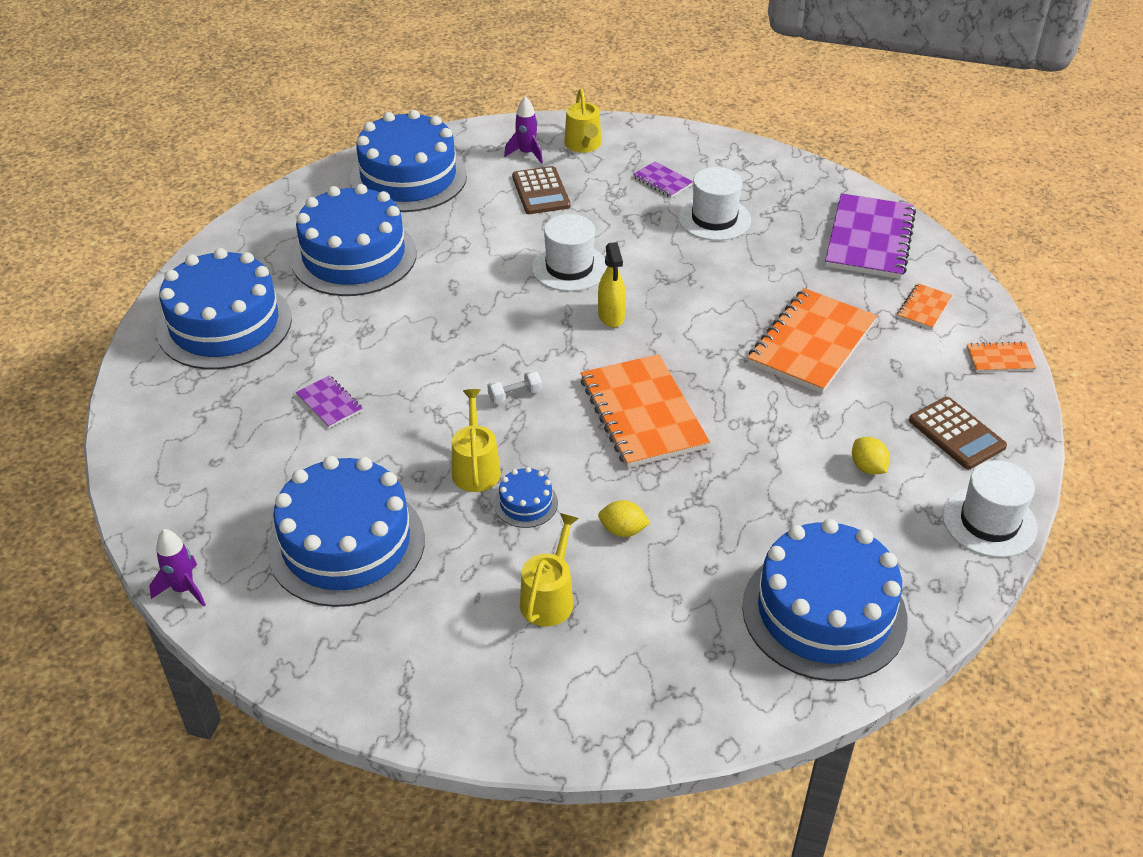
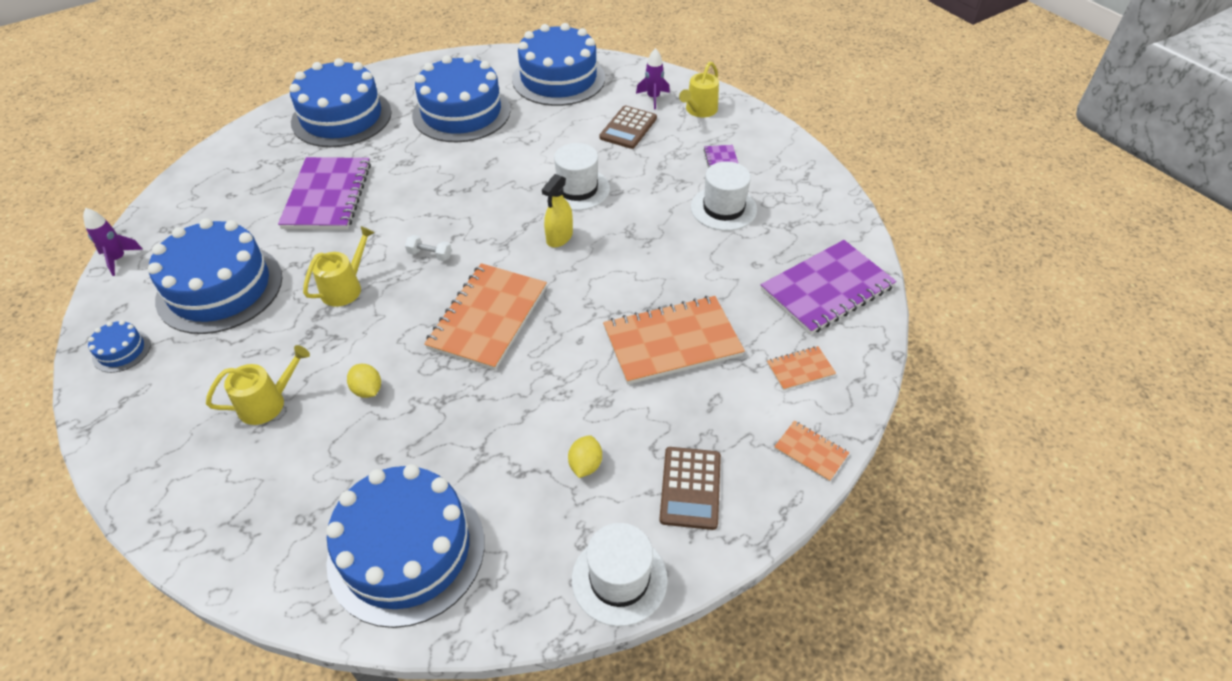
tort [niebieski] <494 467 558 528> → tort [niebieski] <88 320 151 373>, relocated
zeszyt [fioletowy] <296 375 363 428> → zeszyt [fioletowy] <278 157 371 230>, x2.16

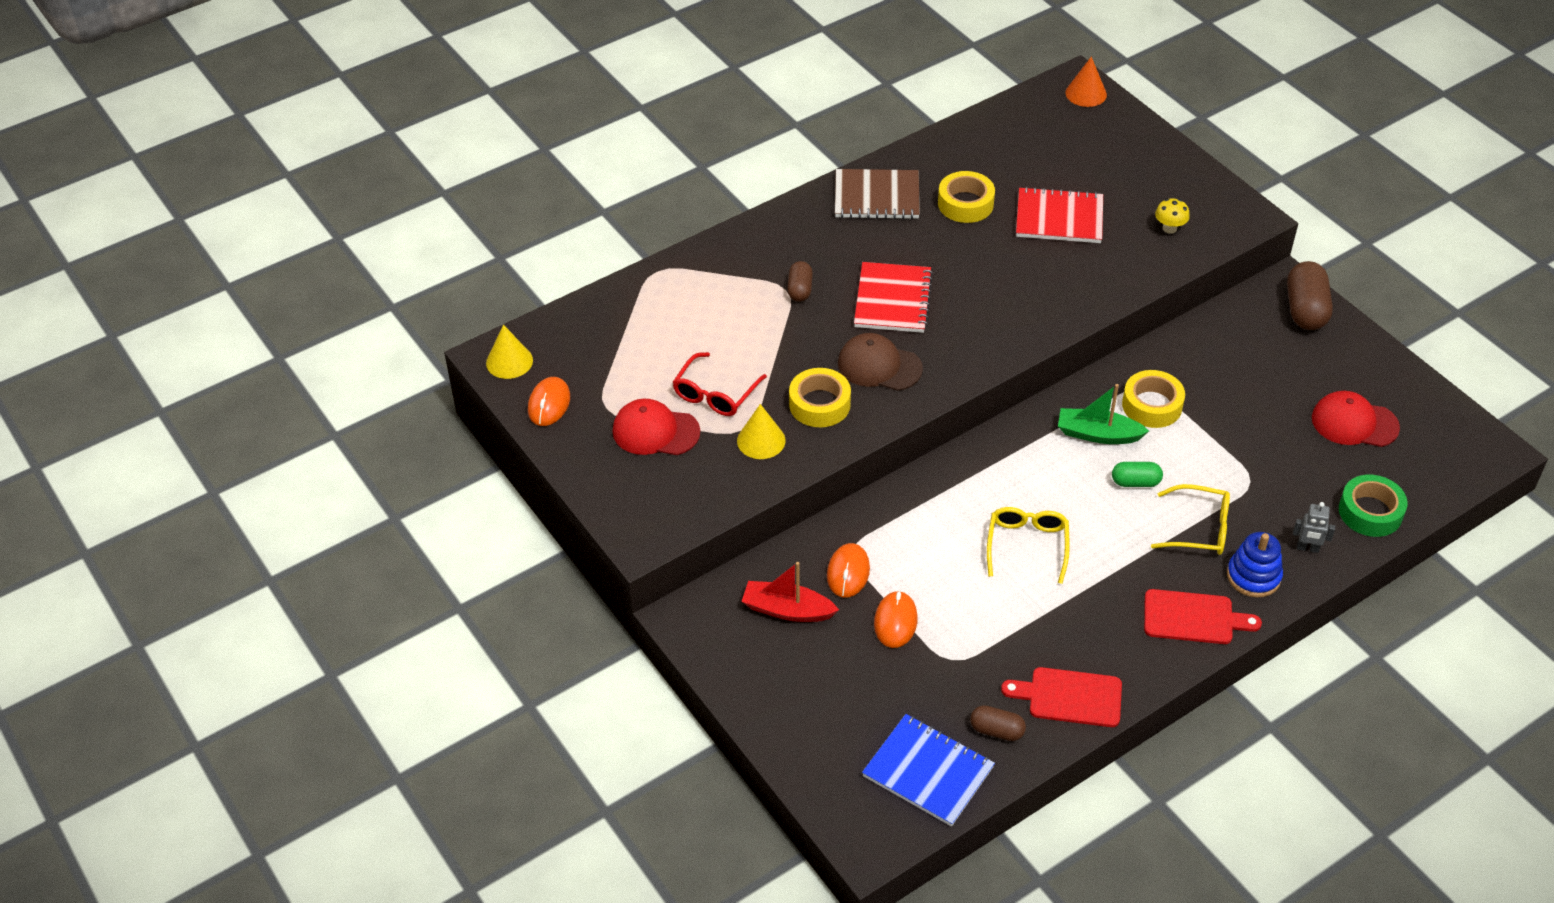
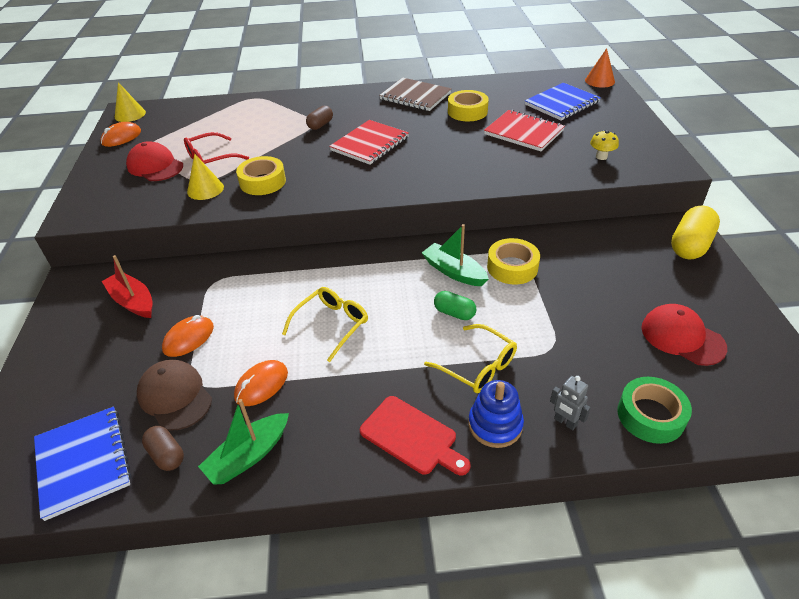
czapka [brązowy] <838 333 923 391> → czapka [brązowy] <137 360 212 430>, relocated
deska do krojenia [czerwony] <1001 667 1122 727> → łódka [zielony] <198 399 289 485>
myszka [pomarańczowy] <827 543 870 598> → myszka [pomarańczowy] <234 360 288 406>, relocated
- → zeszyt [niebieski] <525 83 601 121>
kapsułka [brązowy] <1287 261 1333 330> → kapsułka [żółty] <671 205 720 259>

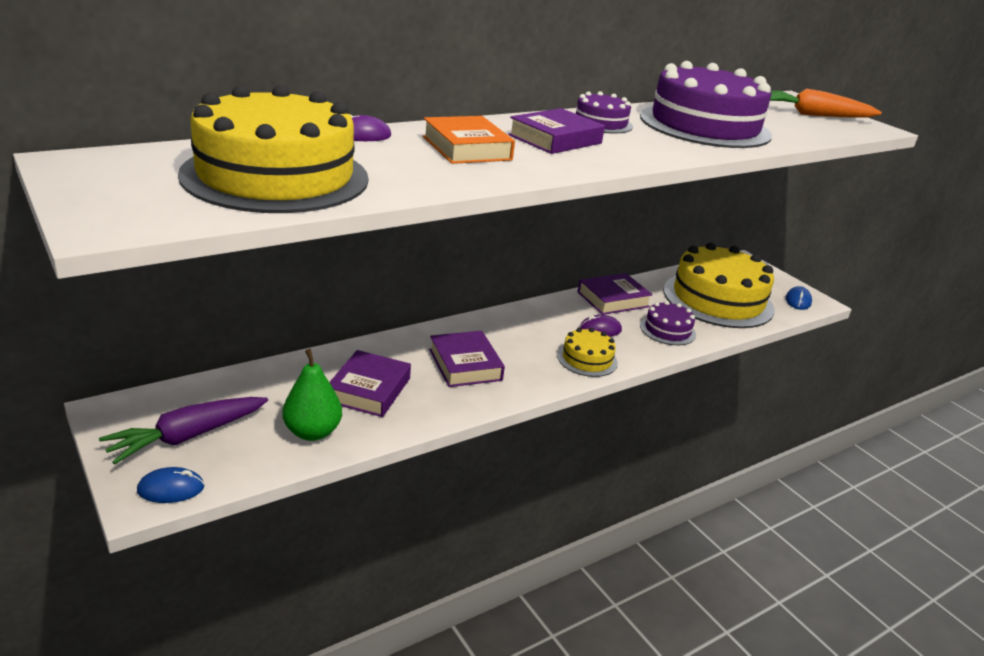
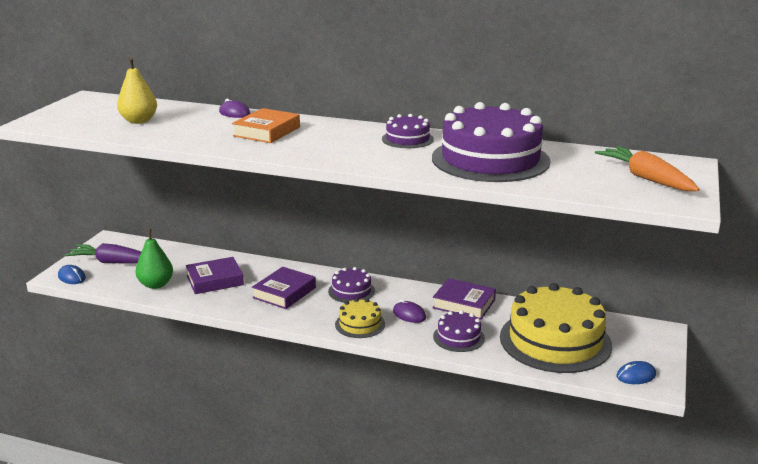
tort [żółty] <178 85 368 213> → gruszka [żółty] <117 58 157 124>
- → tort [fioletowy] <328 267 375 303>
książka [fioletowy] <508 108 605 154> → -

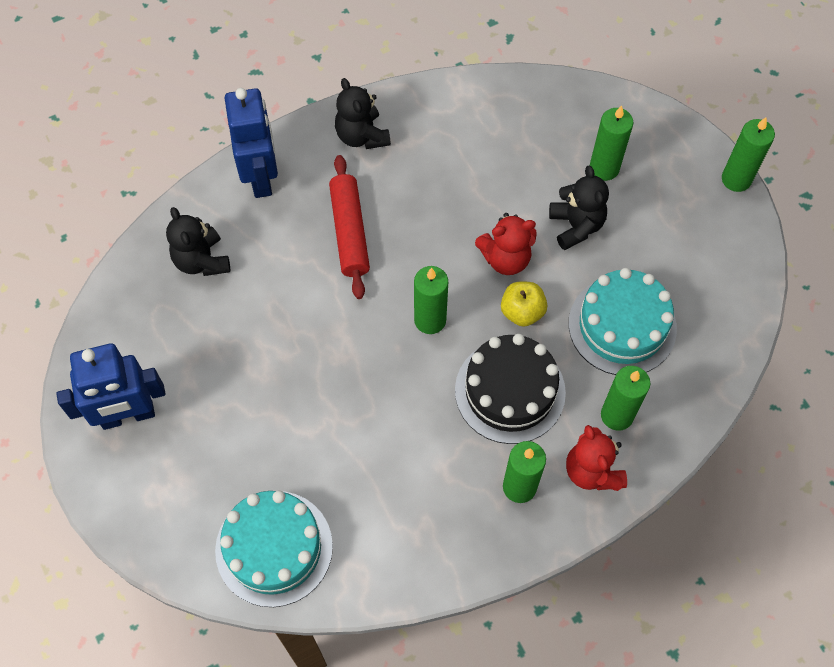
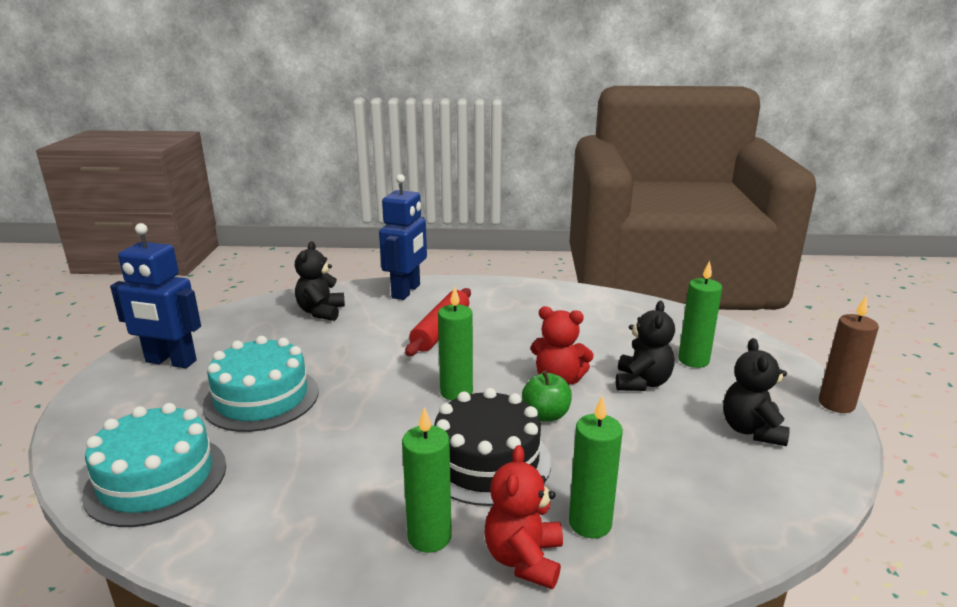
tort [turkusowy] <569 268 677 375> → tort [turkusowy] <202 336 318 432>, relocated
jabłko [żółty] <501 282 547 327> → jabłko [zielony] <522 370 572 422>
miś [czarny] <335 78 391 149> → miś [czarny] <723 338 790 446>, relocated
świeca [zielony] <722 117 775 192> → świeca [brązowy] <819 296 879 413>

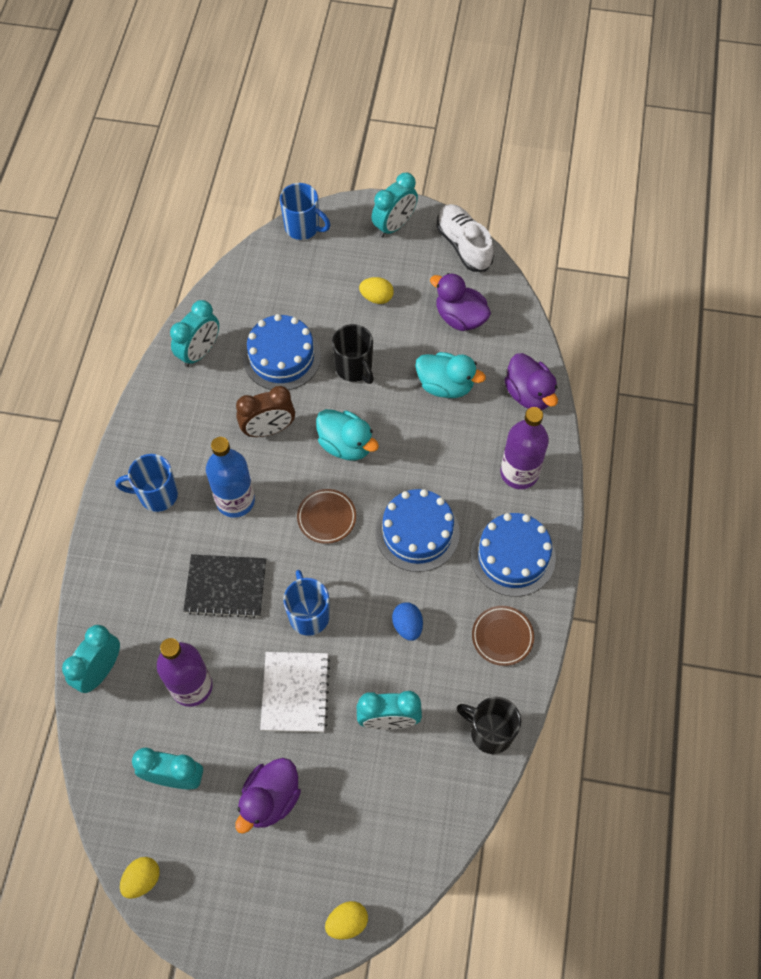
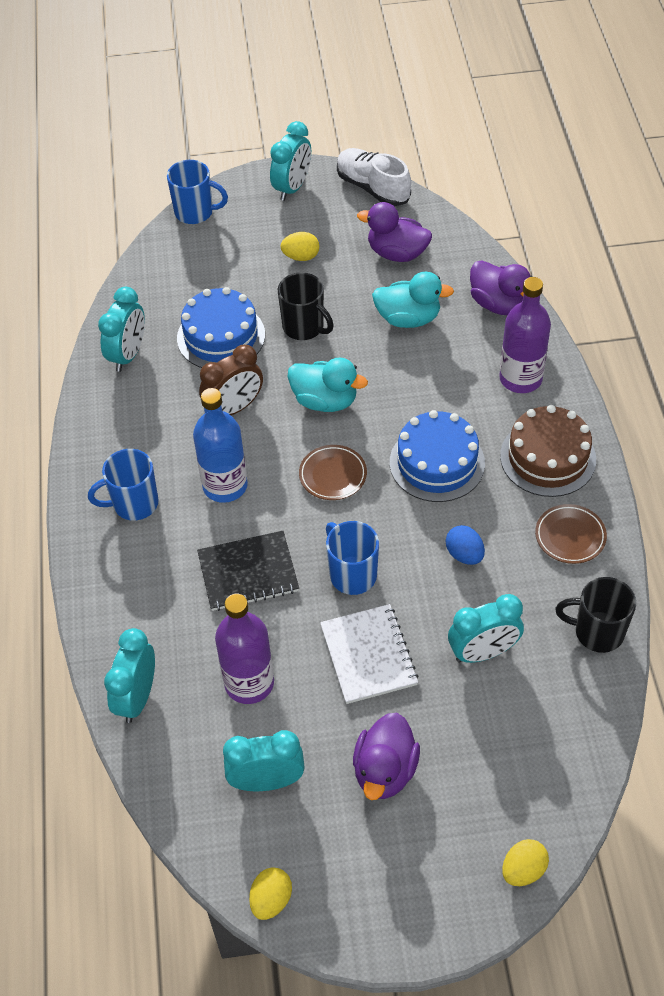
tort [niebieski] <471 513 556 597> → tort [brązowy] <500 405 596 497>

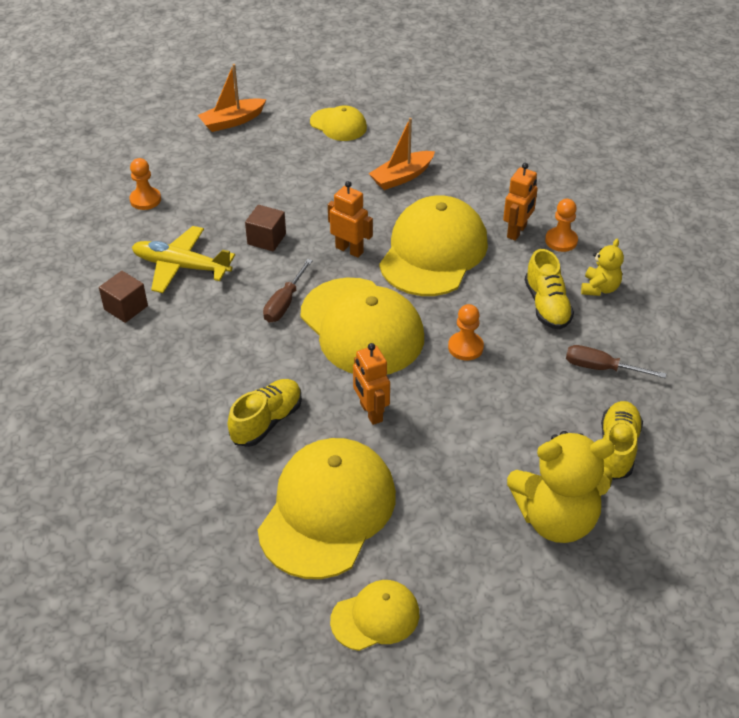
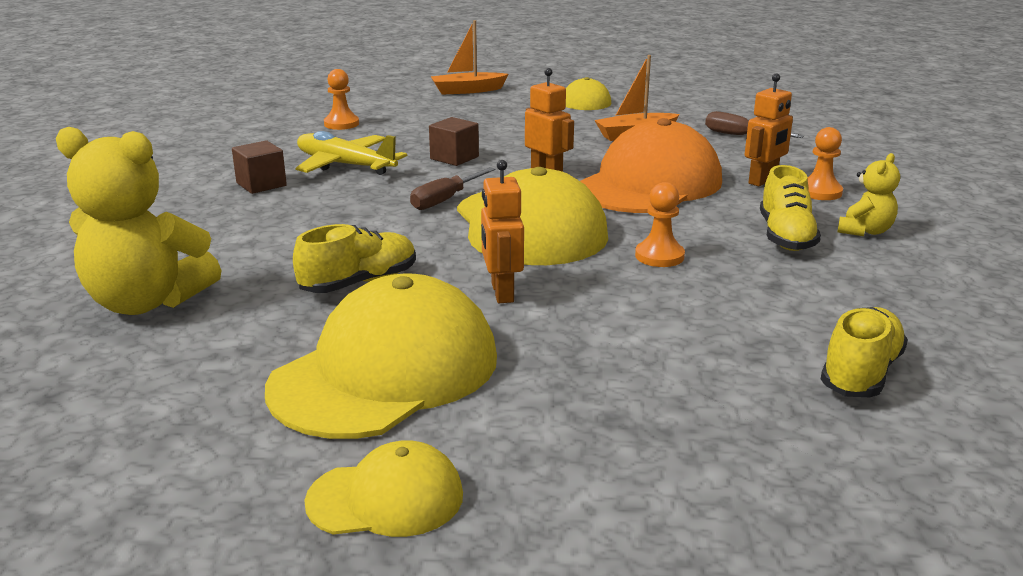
miś [żółty] <507 431 615 543> → miś [żółty] <56 127 221 315>, relocated
czapka [żółty] <379 195 488 296> → czapka [pomarańczowy] <580 118 722 213>
śrubokręt [brązowy] <566 345 667 378> → śrubokręt [brązowy] <705 111 804 138>, relocated

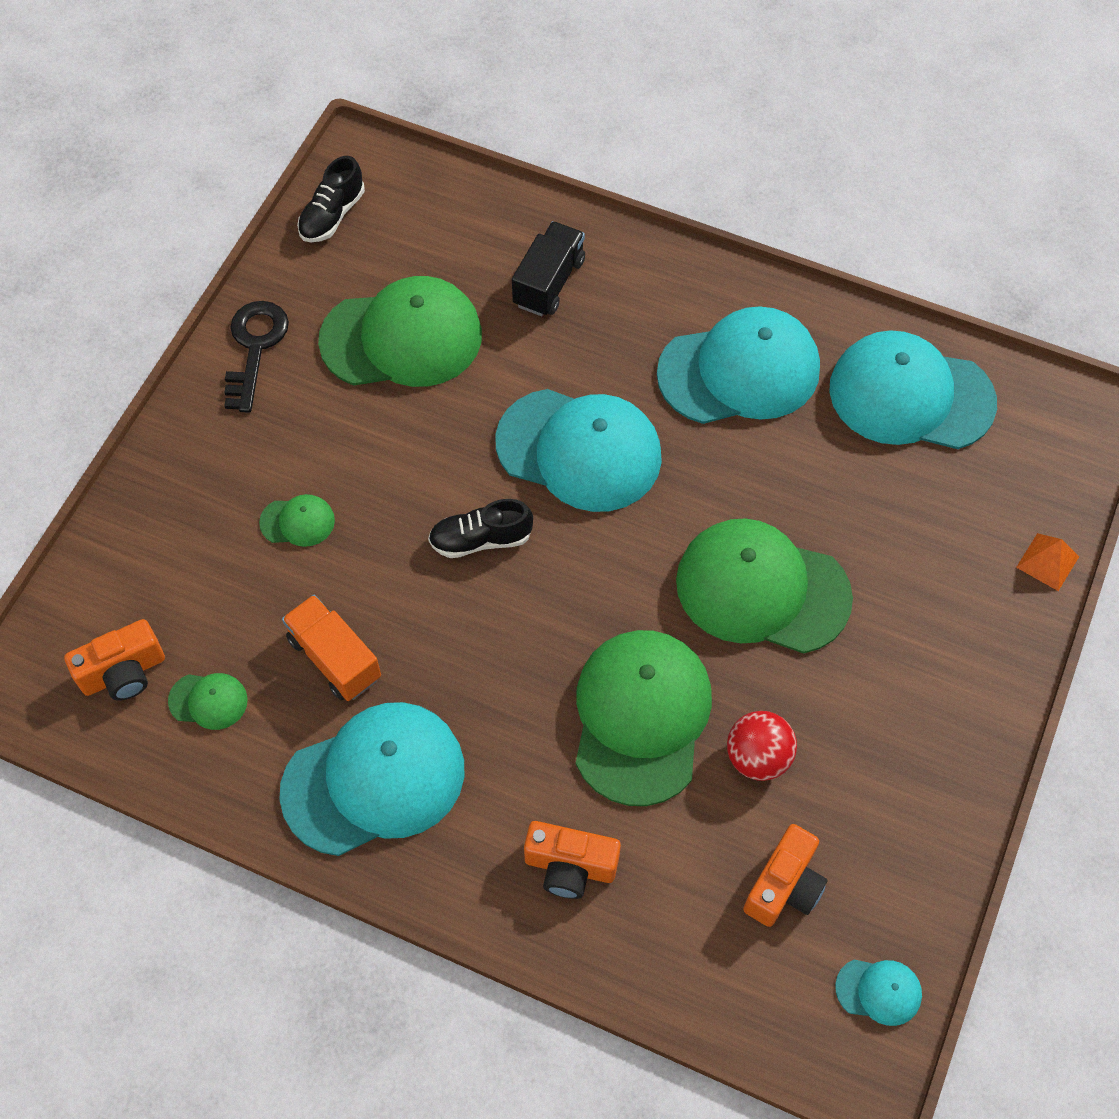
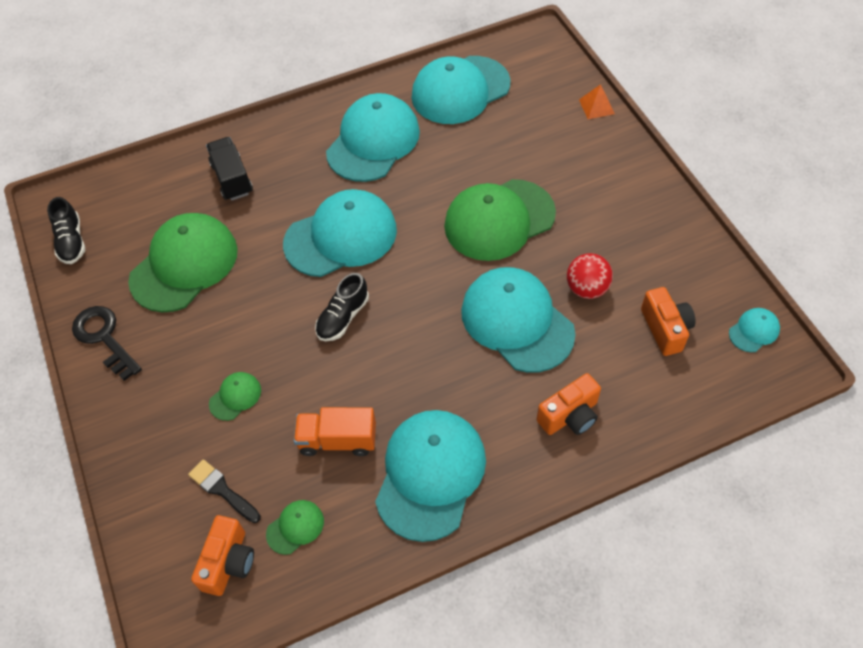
- → pędzel [czarny] <188 459 261 523>
czapka [zielony] <576 630 712 806> → czapka [turkusowy] <461 267 575 373>

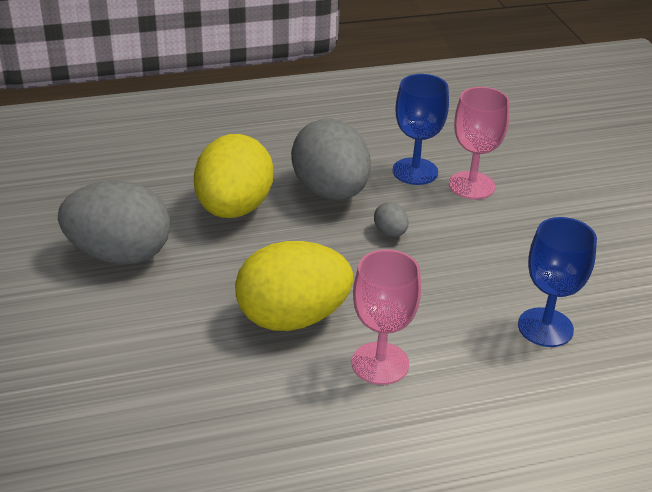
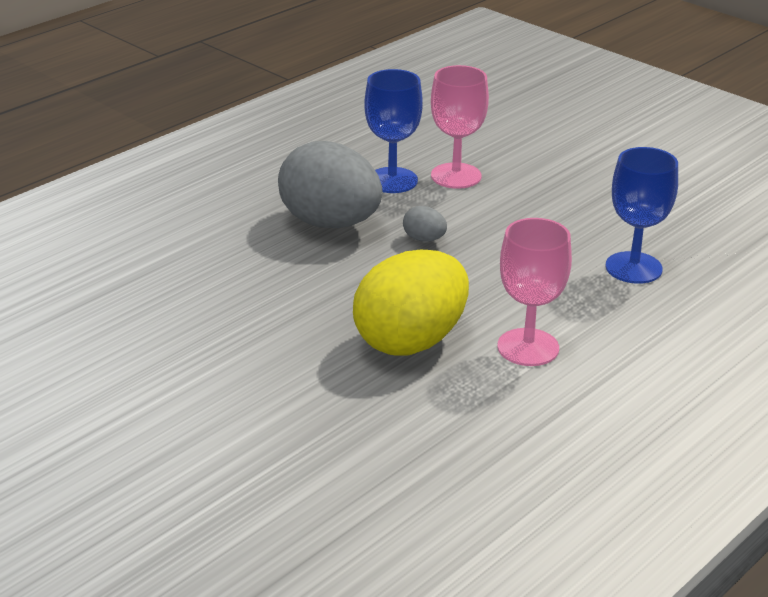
jajko [szary] <58 181 170 265> → -
jajko [żółty] <194 134 273 218> → -

